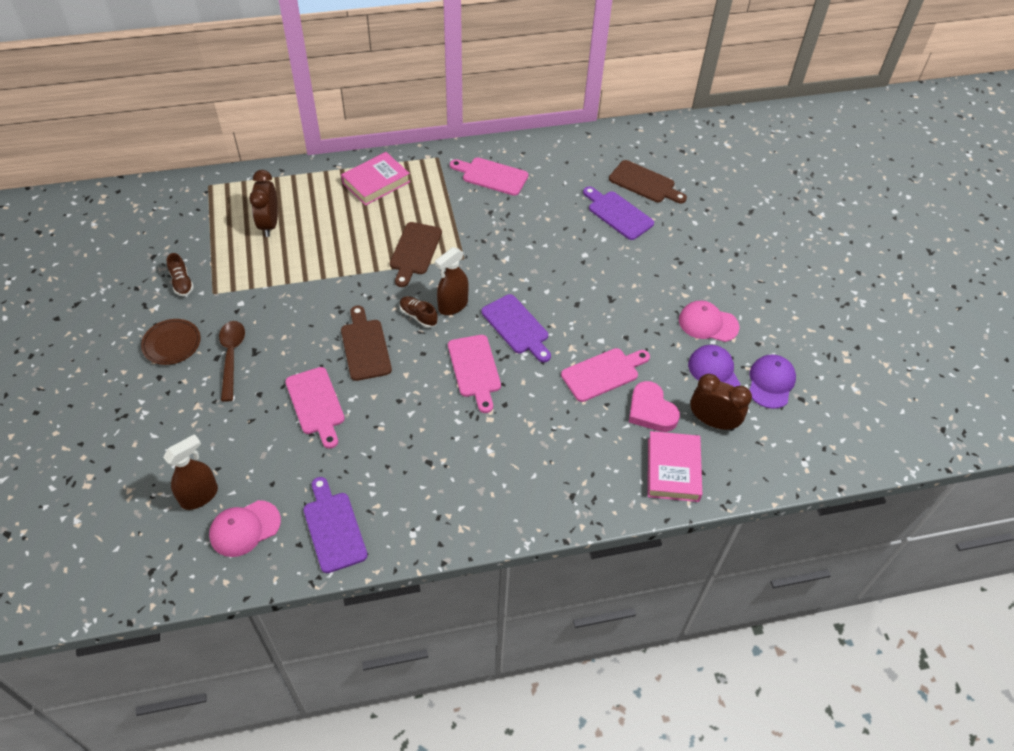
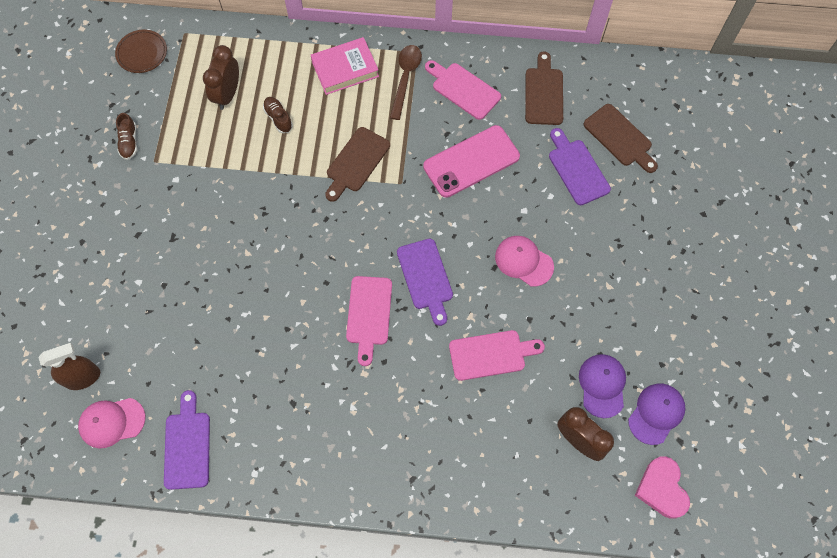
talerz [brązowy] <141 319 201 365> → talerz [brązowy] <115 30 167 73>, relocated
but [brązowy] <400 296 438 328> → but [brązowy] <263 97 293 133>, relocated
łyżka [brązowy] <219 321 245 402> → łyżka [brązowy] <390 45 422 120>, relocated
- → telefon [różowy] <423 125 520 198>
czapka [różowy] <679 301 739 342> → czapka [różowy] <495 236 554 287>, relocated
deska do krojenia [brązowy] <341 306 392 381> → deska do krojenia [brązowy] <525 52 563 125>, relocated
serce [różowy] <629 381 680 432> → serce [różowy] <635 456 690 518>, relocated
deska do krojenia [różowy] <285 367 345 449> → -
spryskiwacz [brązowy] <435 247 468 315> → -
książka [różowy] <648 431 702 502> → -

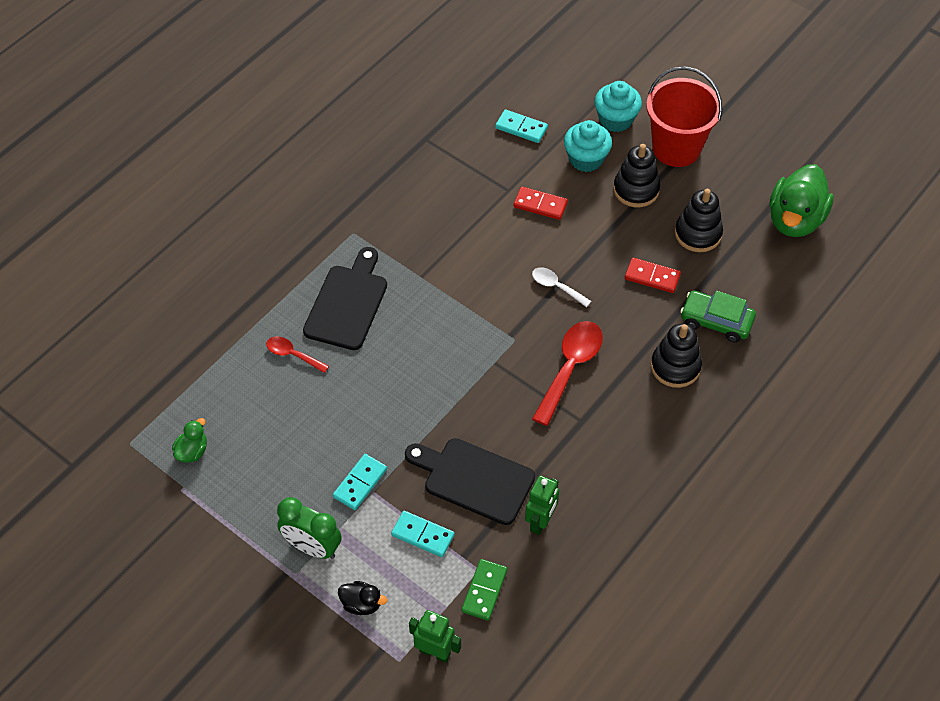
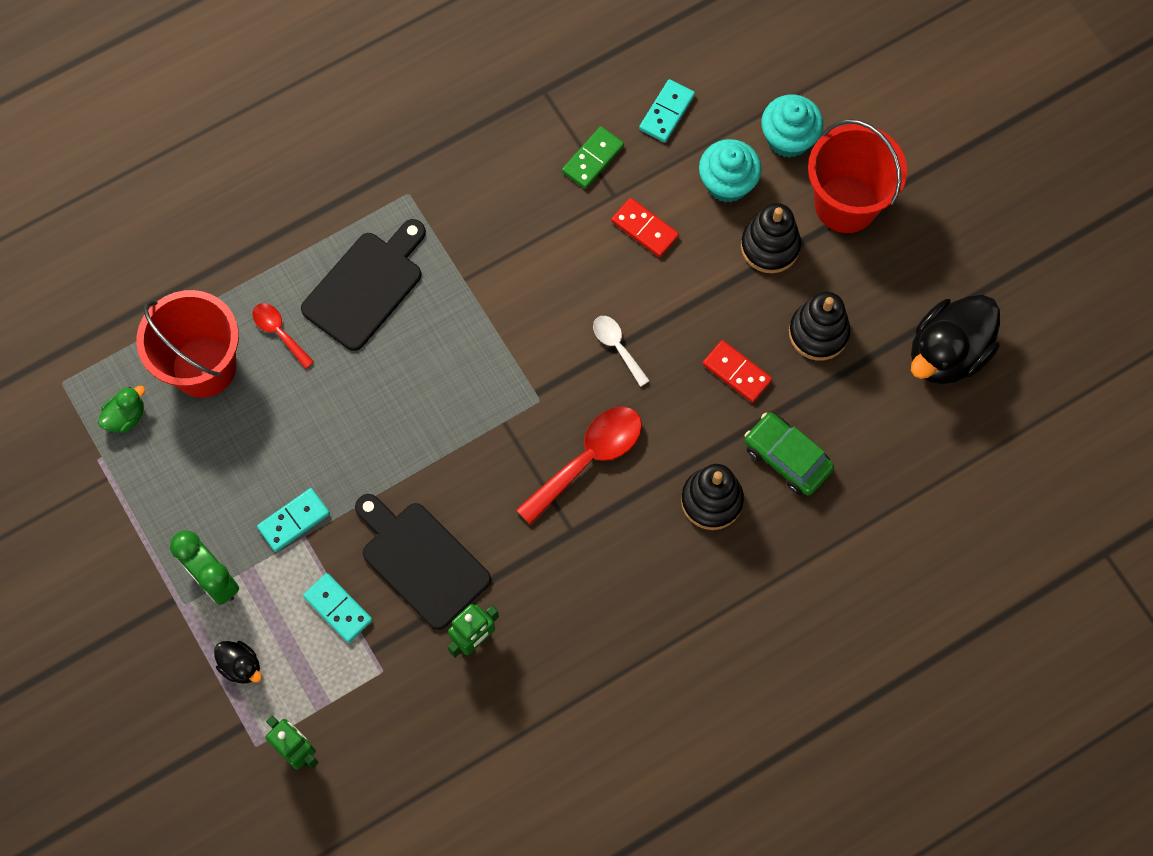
- → wiadro [czerwony] <136 290 239 398>
kostka domina [zielony] <462 559 507 621> → kostka domina [zielony] <562 126 624 189>, relocated
kostka domina [turkusowy] <495 109 548 143> → kostka domina [turkusowy] <639 79 695 142>, 75 degrees clockwise
kaczka [zielony] <770 164 834 237> → kaczka [czarny] <911 295 1000 384>

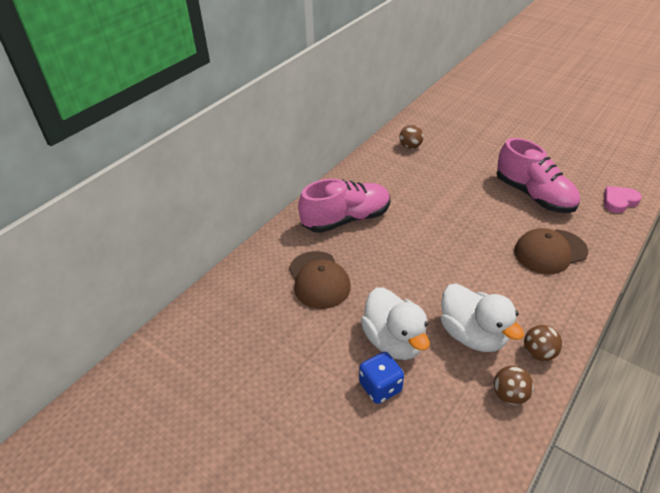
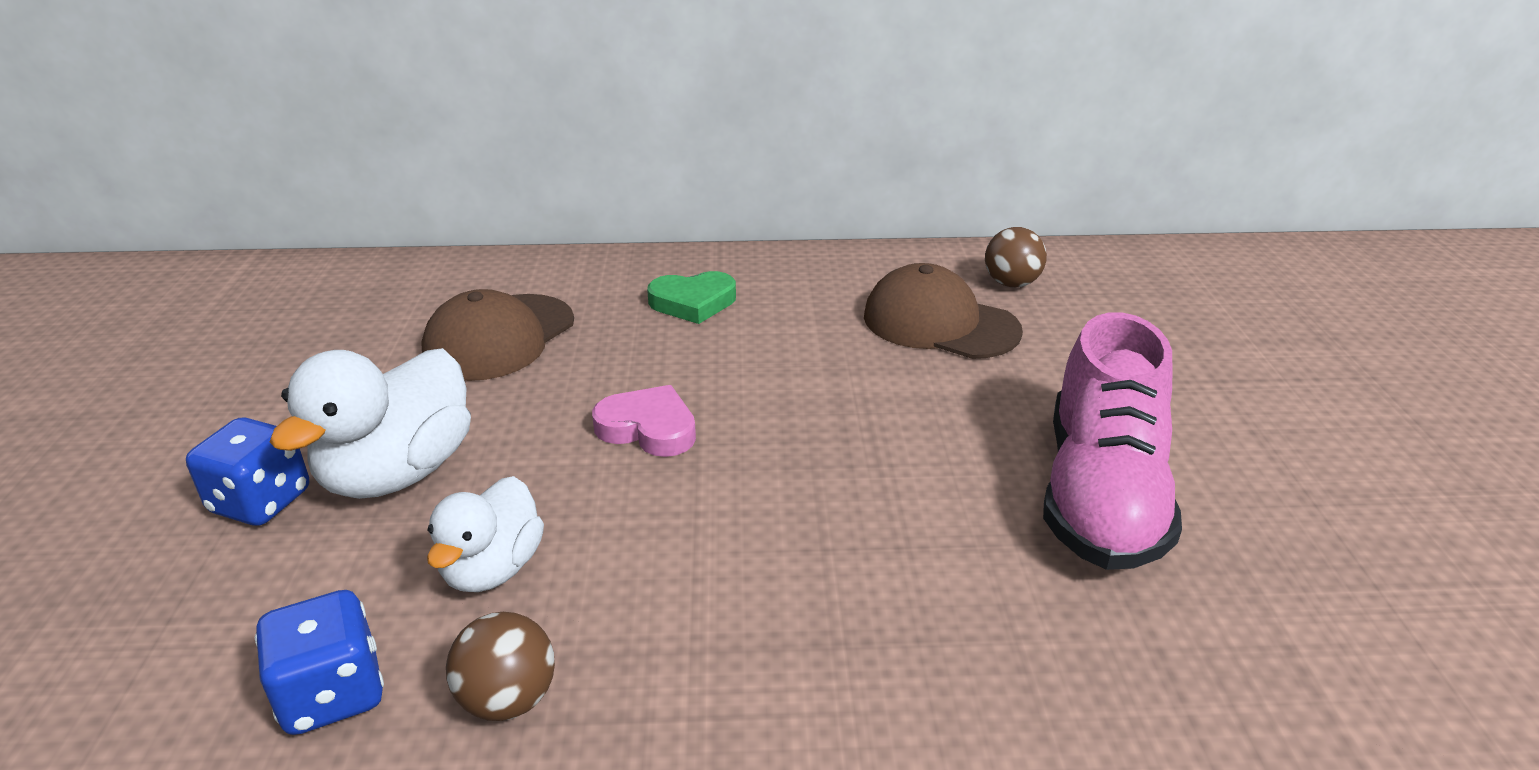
piłka [brązowy] <494 366 534 405> → kostka do gry [niebieski] <255 590 384 735>
kaczka [biały] <441 283 524 352> → kaczka [biały] <427 476 544 592>, x0.63
serce [różowy] <604 186 642 213> → serce [różowy] <592 385 696 457>, relocated
but [różowy] <298 179 390 233> → serce [zielony] <647 271 736 324>
czapka [brązowy] <514 228 588 274> → czapka [brązowy] <864 263 1023 359>, relocated

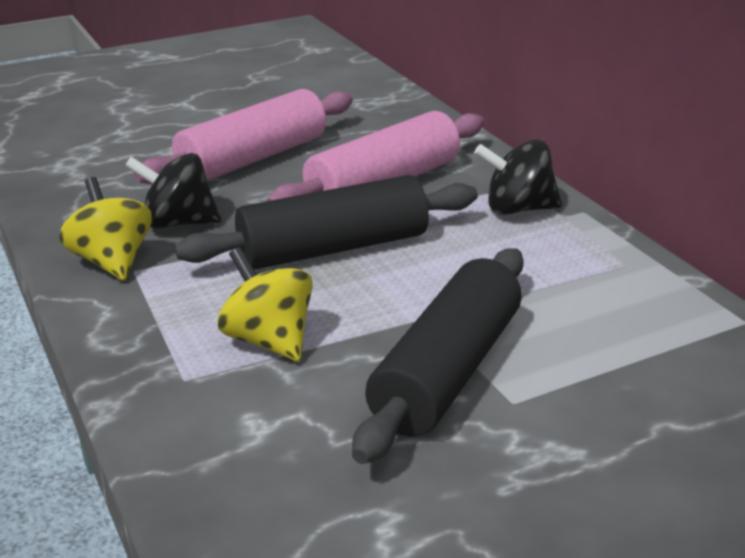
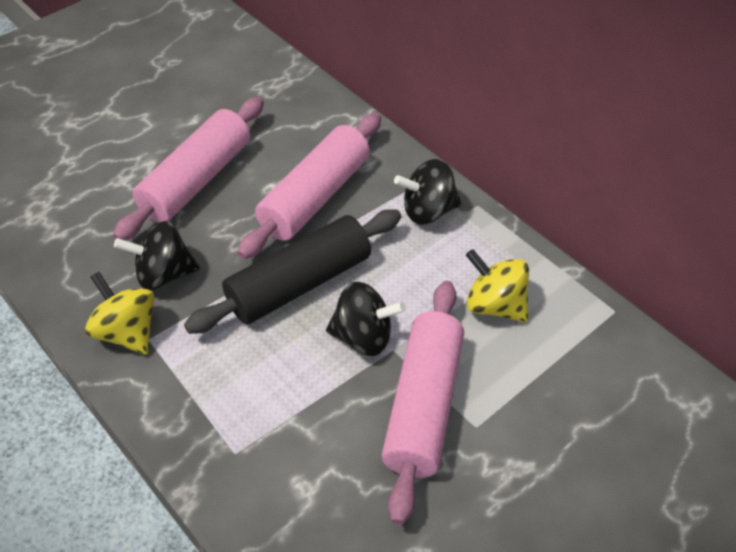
- → bączek [czarny] <326 282 406 356>
wałek do ciasta [czarny] <352 248 524 464> → wałek do ciasta [różowy] <381 281 464 525>
bączek [żółty] <217 247 313 361> → bączek [żółty] <466 249 529 322>, relocated

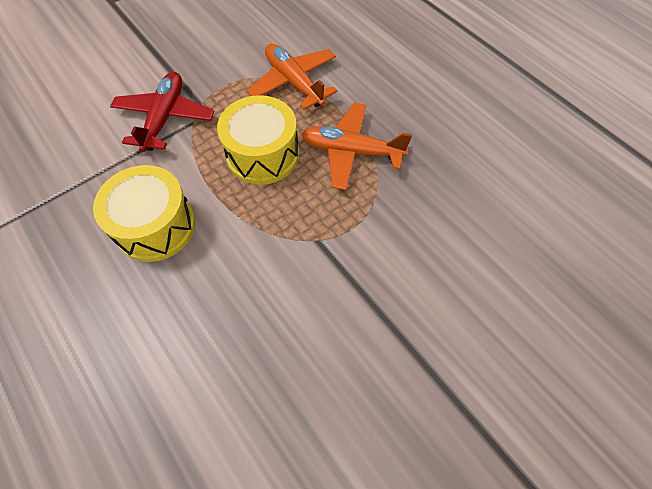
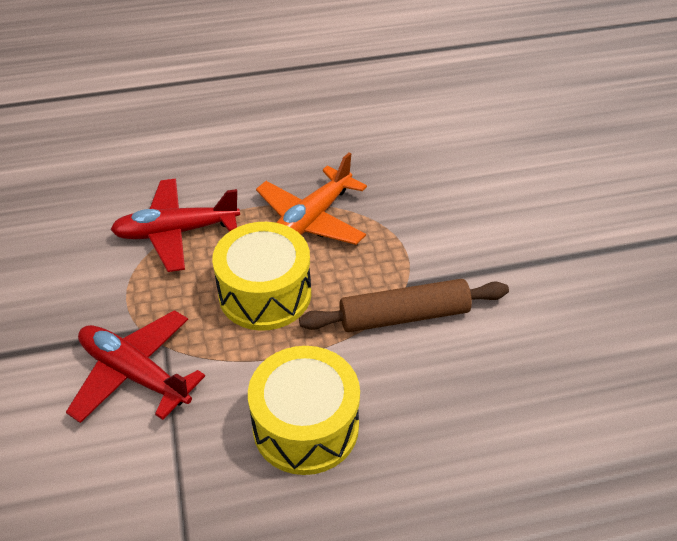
samolot [pomarańczowy] <247 44 337 110> → samolot [czerwony] <111 179 240 272>
- → wałek do ciasta [brązowy] <299 279 509 332>

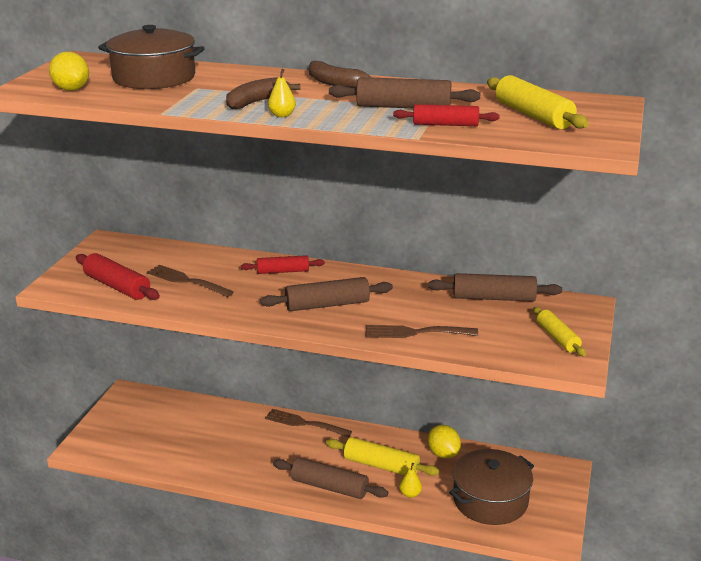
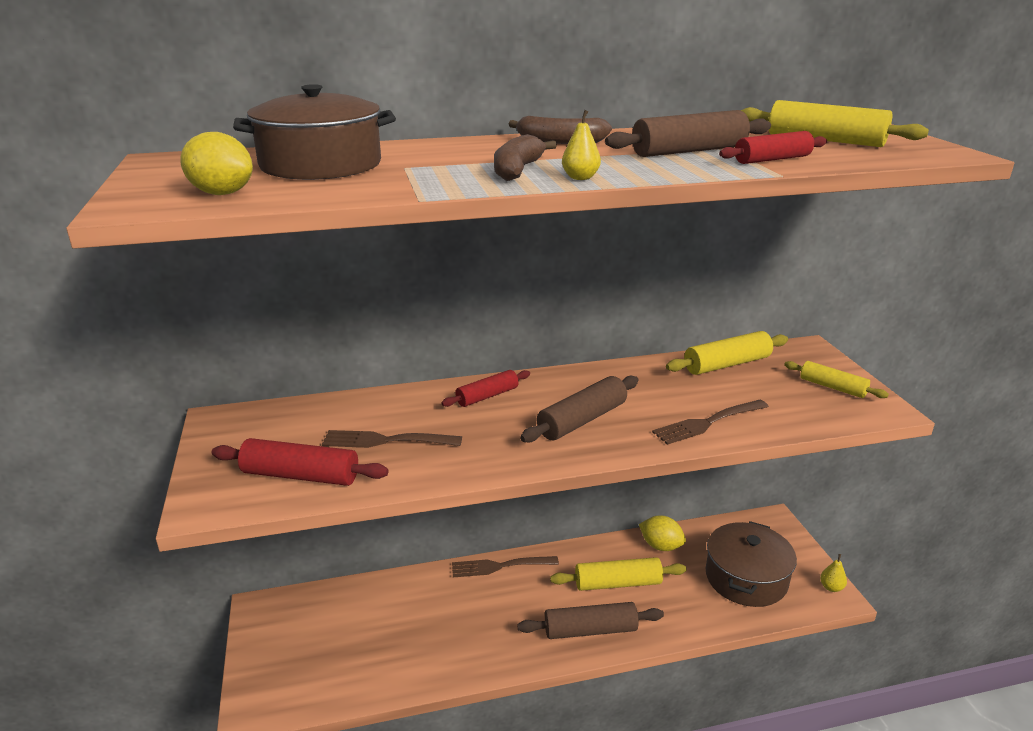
wałek do ciasta [brązowy] <428 273 562 302> → wałek do ciasta [żółty] <666 331 788 375>
gruszka [żółty] <399 463 422 498> → gruszka [żółty] <820 554 847 592>, relocated

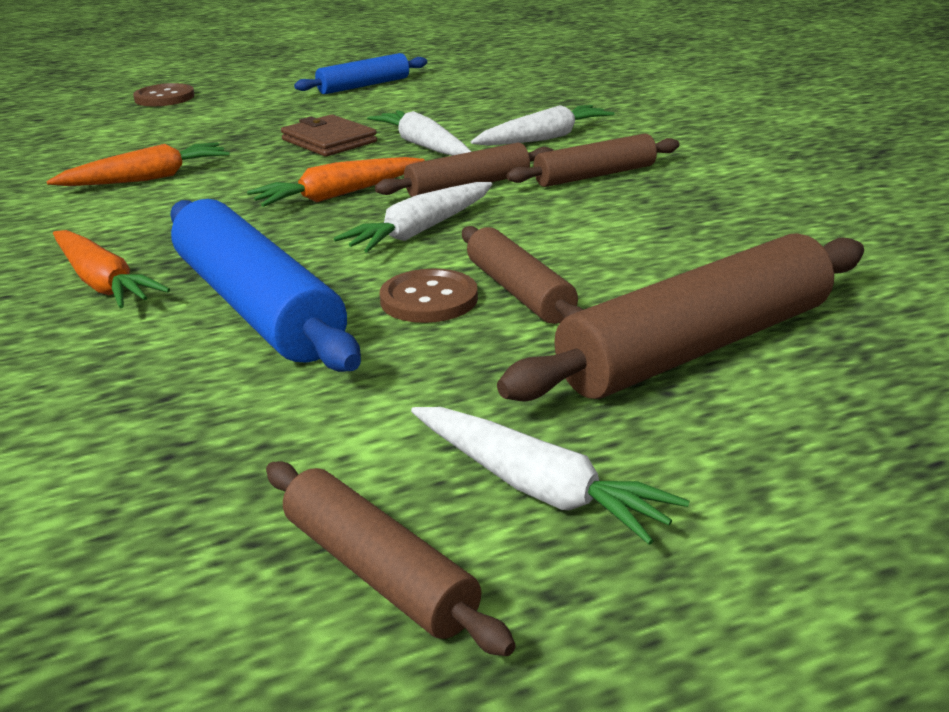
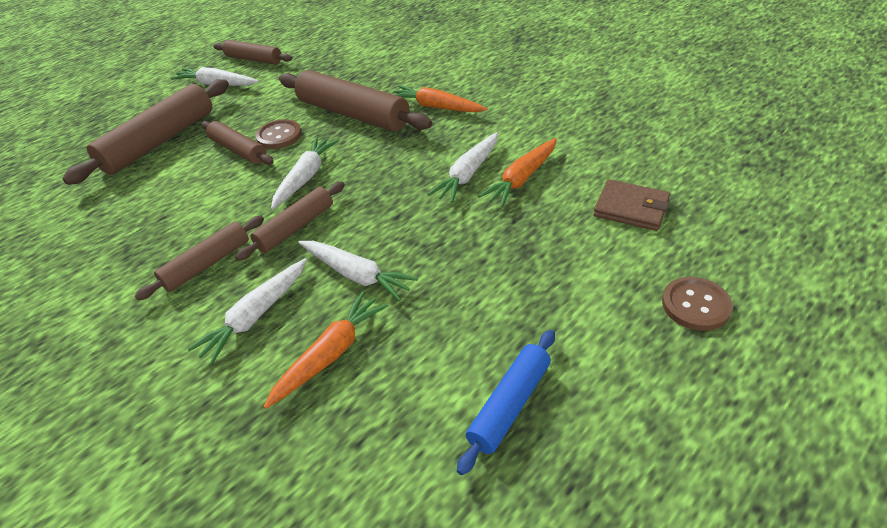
marchewka [pomarańczowy] <247 157 425 207> → marchewka [pomarańczowy] <264 291 388 409>, relocated
wałek do ciasta [niebieski] <170 199 361 372> → wałek do ciasta [brązowy] <279 70 432 132>
- → marchewka [biały] <428 132 498 203>
portfel [brązowy] <281 114 377 157> → portfel [brązowy] <593 179 670 231>, relocated

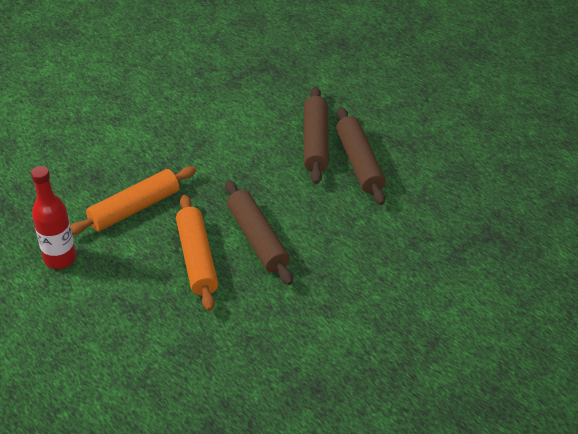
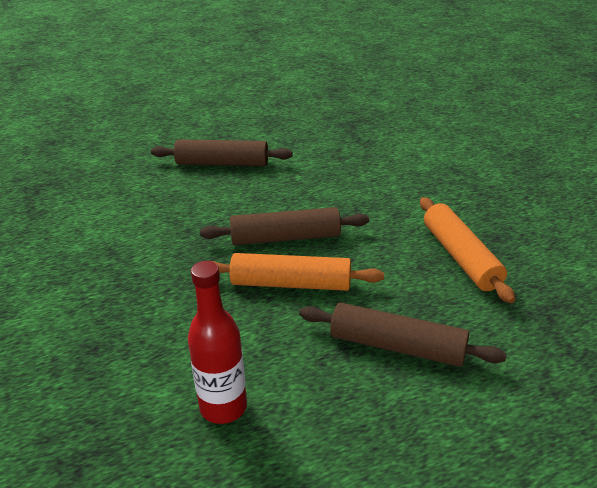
wałek do ciasta [brązowy] <304 87 329 184> → wałek do ciasta [brązowy] <299 303 507 367>, relocated
wałek do ciasta [pomarańczowy] <70 166 196 235> → wałek do ciasta [pomarańczowy] <420 197 515 303>, relocated

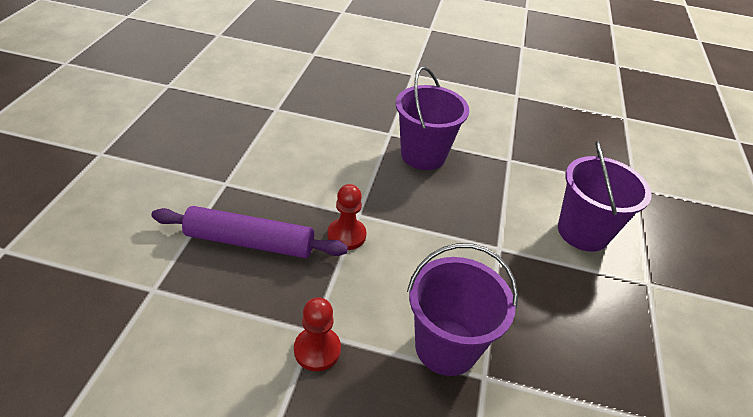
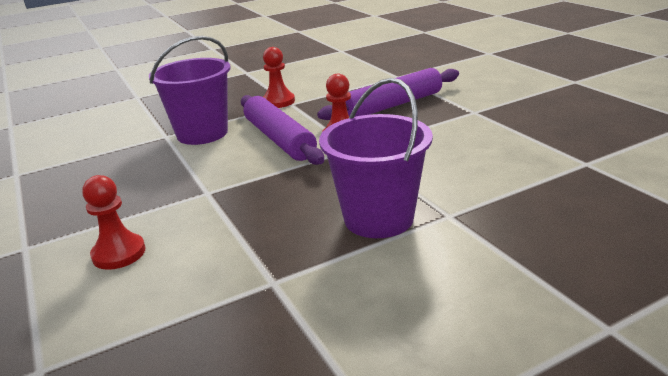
wiadro [fioletowy] <558 141 652 252> → pionek [czerwony] <82 175 146 270>
- → wałek do ciasta [fioletowy] <241 95 324 165>

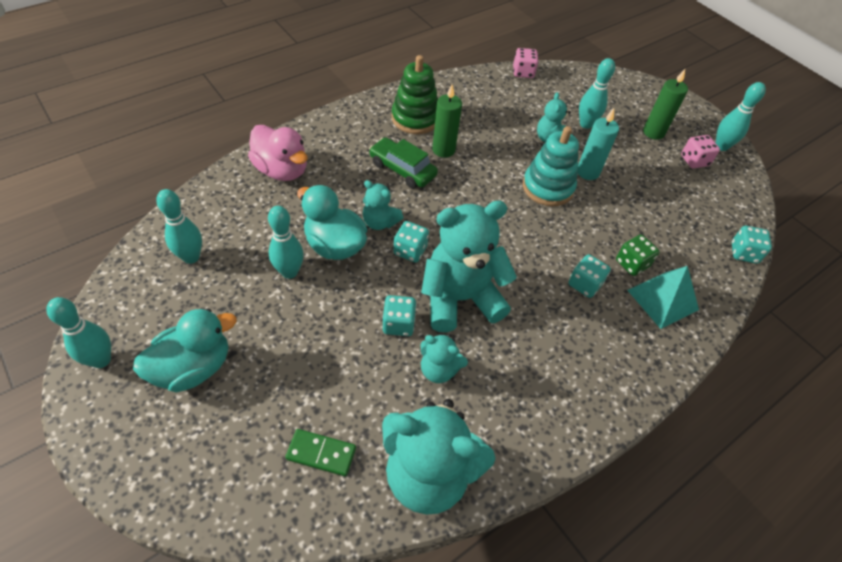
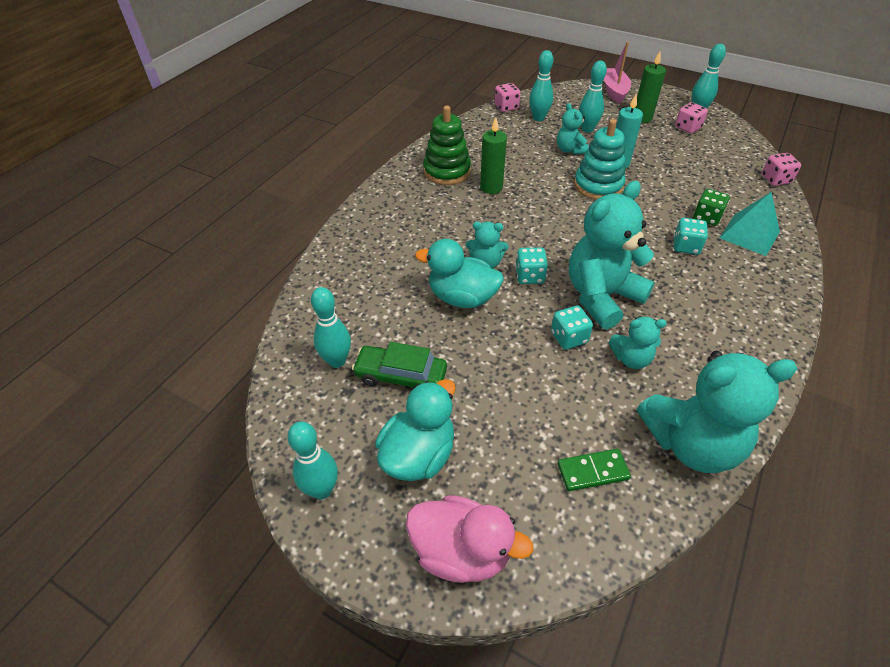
samochód [zielony] <369 137 438 188> → samochód [zielony] <352 342 447 388>, relocated
kaczka [różowy] <248 125 308 181> → kaczka [różowy] <406 495 534 583>, relocated
kręgiel [turkusowy] <268 206 304 279> → kręgiel [turkusowy] <529 50 553 121>, relocated
- → łódka [różowy] <604 41 631 104>
kostka do gry [turkusowy] <732 226 772 264> → kostka do gry [różowy] <761 153 801 186>

